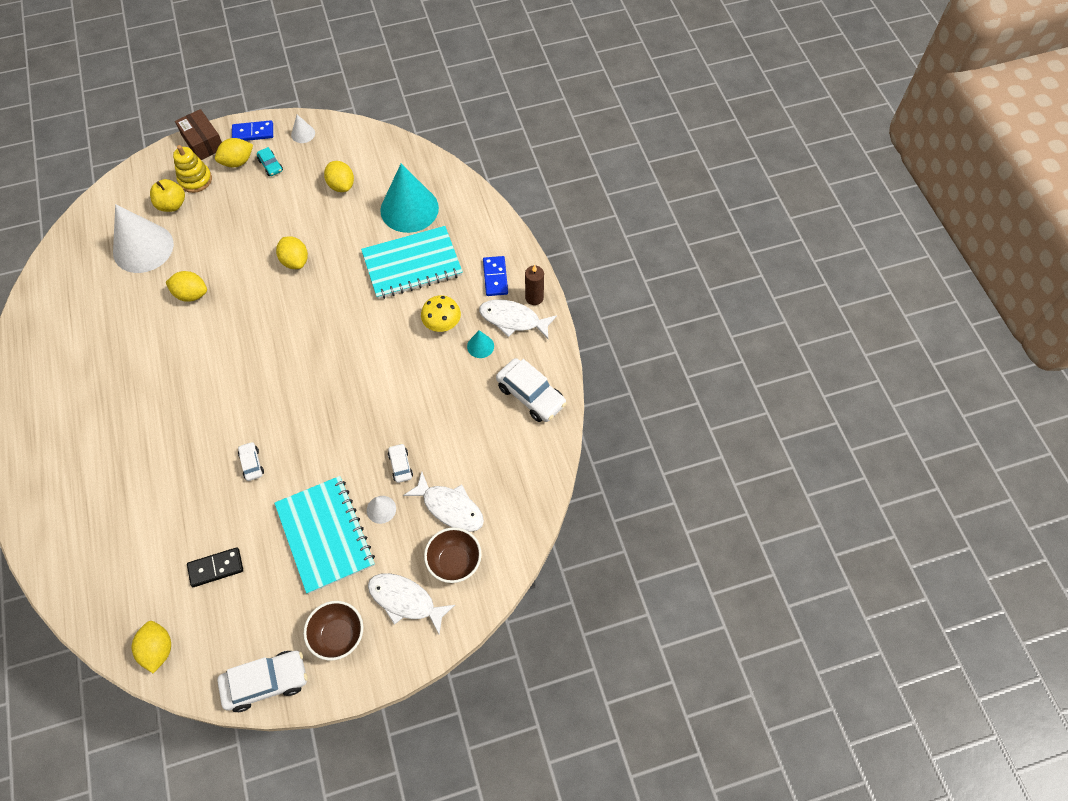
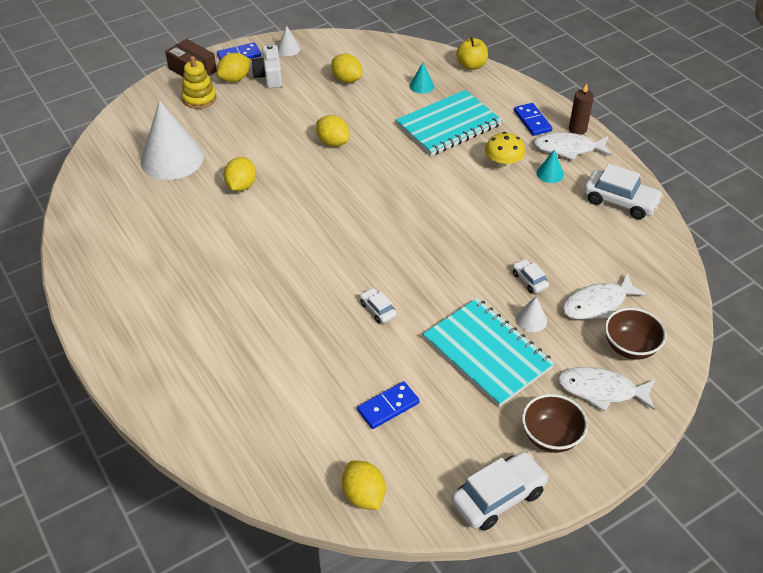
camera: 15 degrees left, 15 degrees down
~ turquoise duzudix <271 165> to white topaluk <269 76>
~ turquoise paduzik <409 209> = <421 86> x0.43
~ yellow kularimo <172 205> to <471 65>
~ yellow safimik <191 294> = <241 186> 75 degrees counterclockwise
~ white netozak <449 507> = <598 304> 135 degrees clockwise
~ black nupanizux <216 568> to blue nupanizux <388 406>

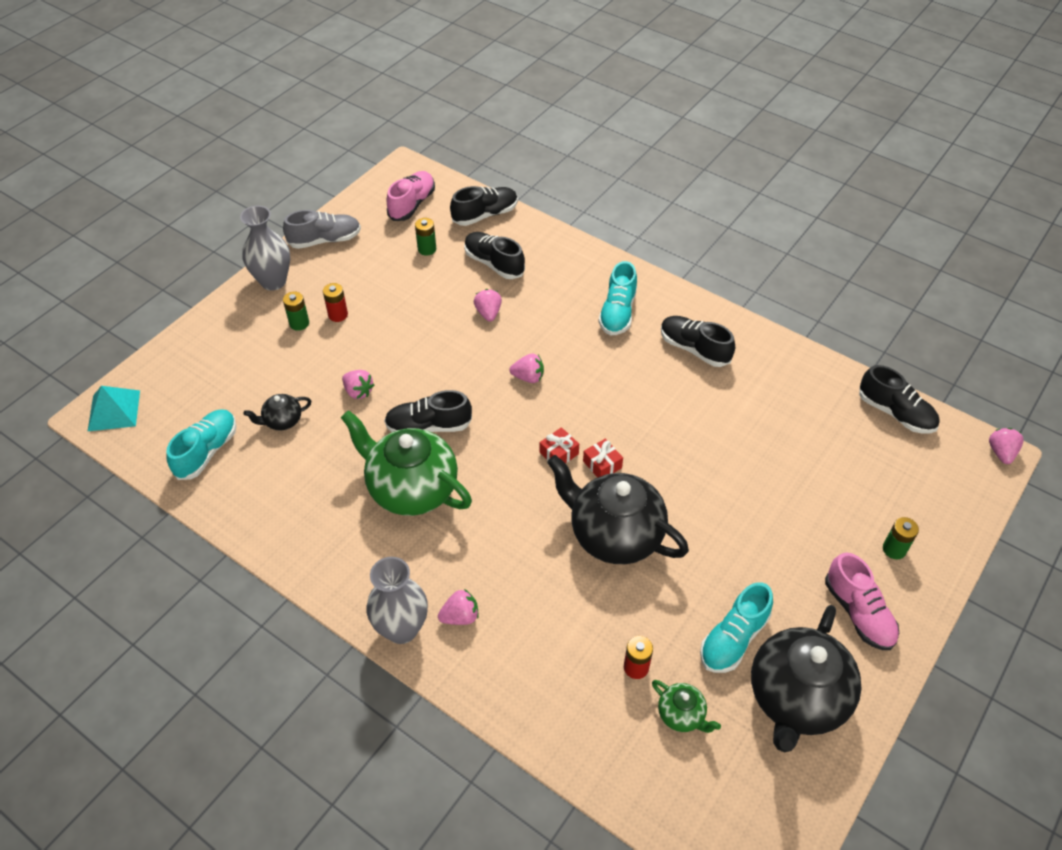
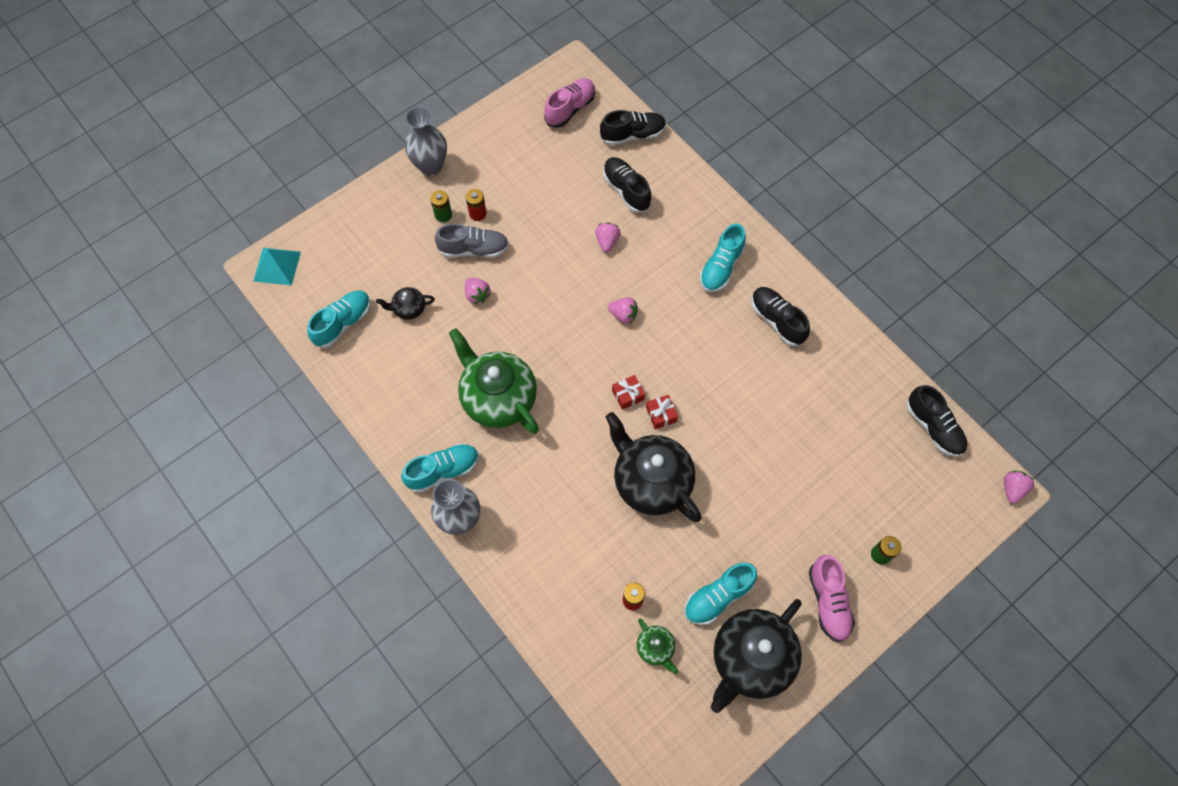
camera: 15 degrees right, 15 degrees up
~ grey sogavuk <325 240> to <474 249>
- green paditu <427 249>
- black sogavuk <428 426>
- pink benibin <460 616>
+ turquoise sogavuk <443 471>

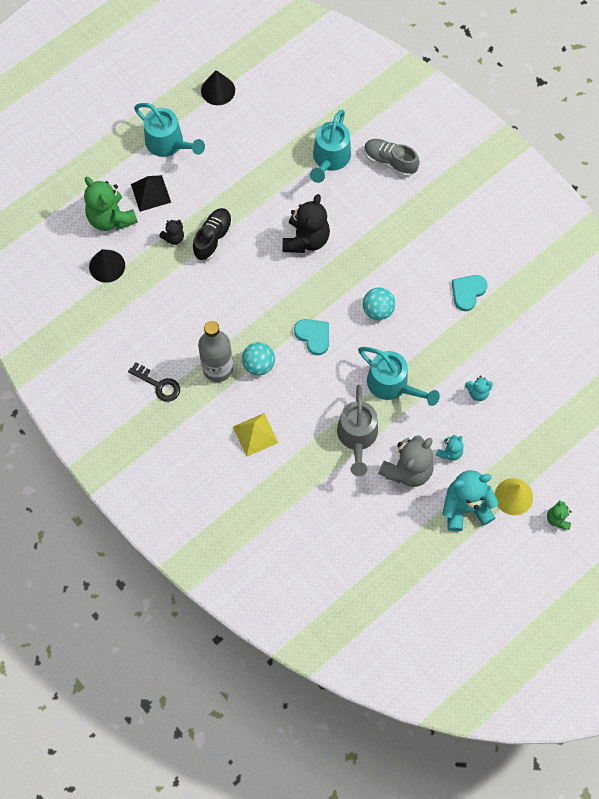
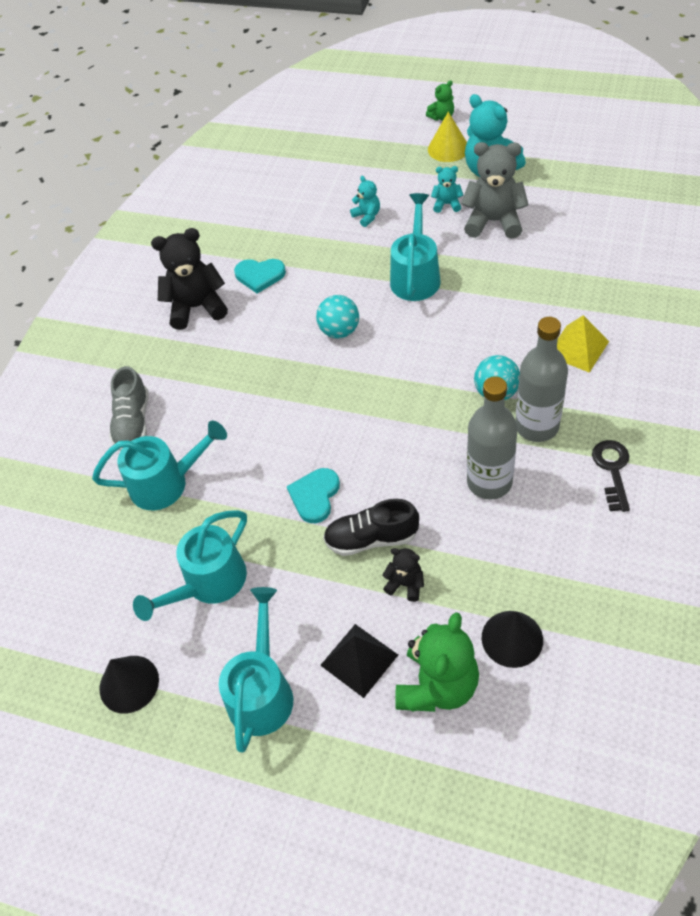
camera: 115 degrees left, 15 degrees down
~ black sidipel <306 239> to <197 307>
~ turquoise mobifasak <313 336> to <315 496>
- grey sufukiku <357 437>
+ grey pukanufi <489 482>
+ turquoise sufukiku <208 584>

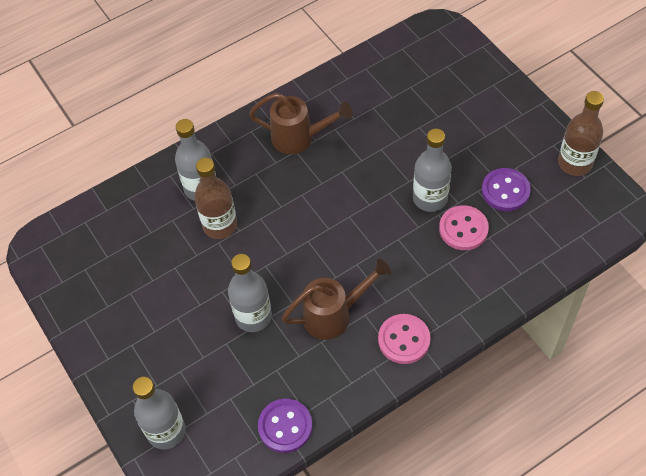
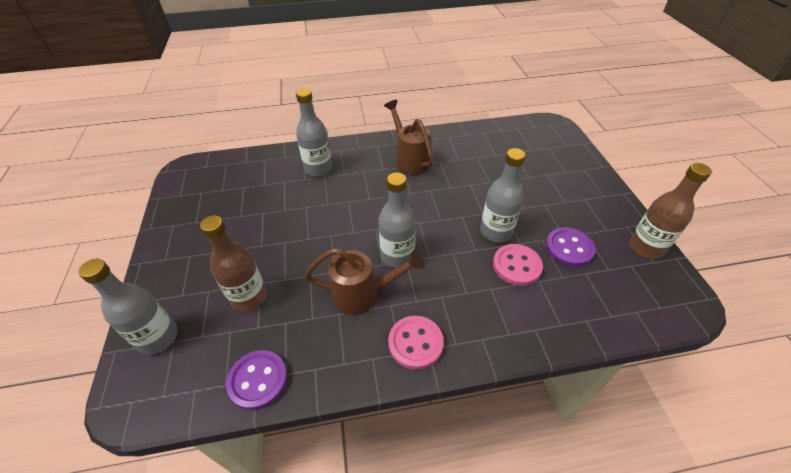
camera: 20 degrees right, 10 degrees down
~ brown sufukiku <299 138> = <410 160> 150 degrees counterclockwise
~ brown pukanufi <220 225> to <249 297>
~ grey pukanufi <253 316> to <397 256>

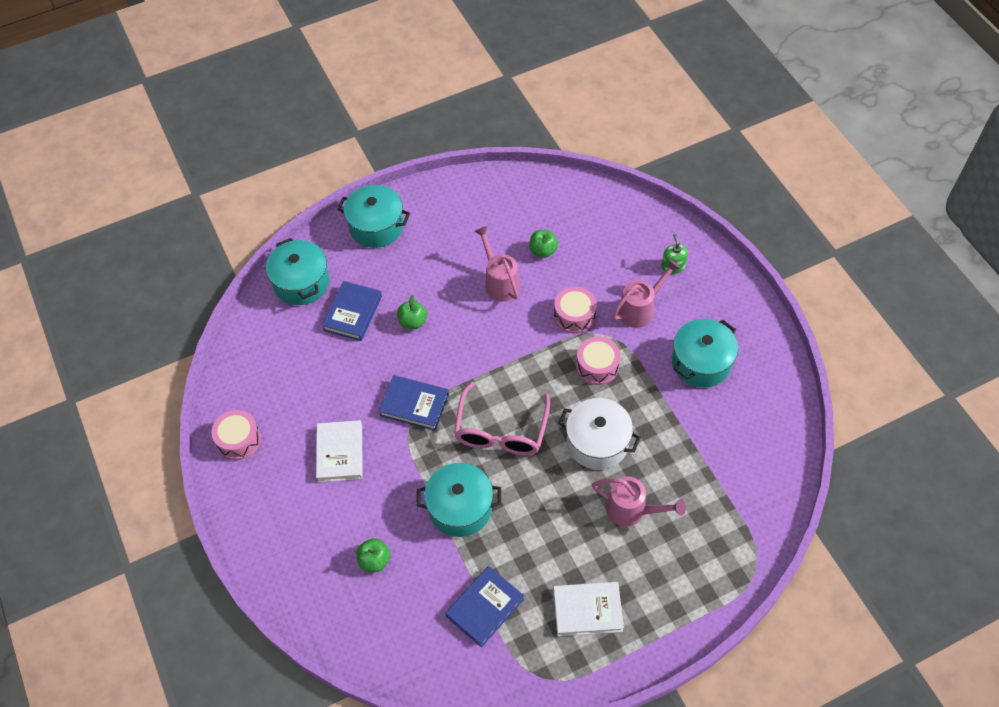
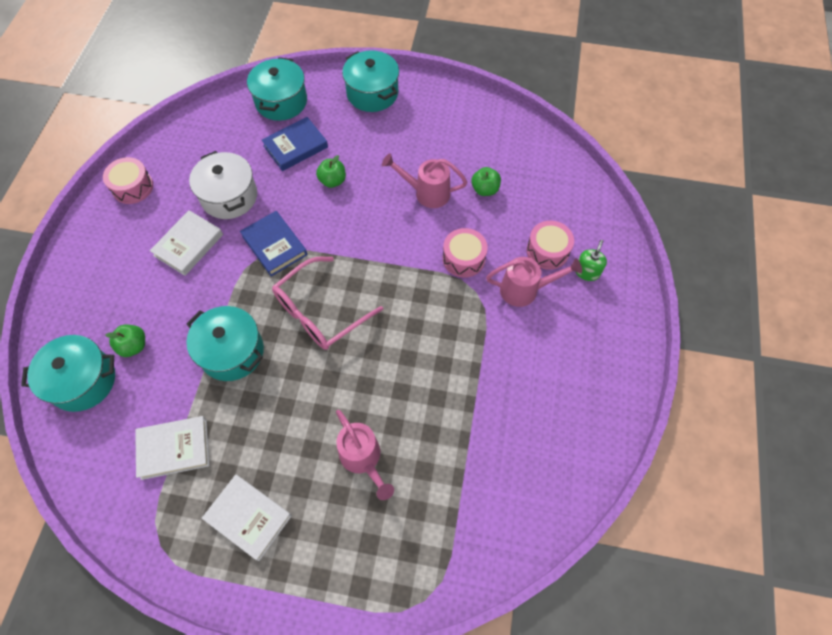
camera: 35 degrees right, 5 degrees up
~ pink sufukiku <499 282> = <427 193> 90 degrees counterclockwise
~ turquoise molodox <701 363> to <83 381>
~ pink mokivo <597 366> to <547 251>
~ white molodox <597 442> to <229 196>
~ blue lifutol <485 607> to white lifutol <174 448>

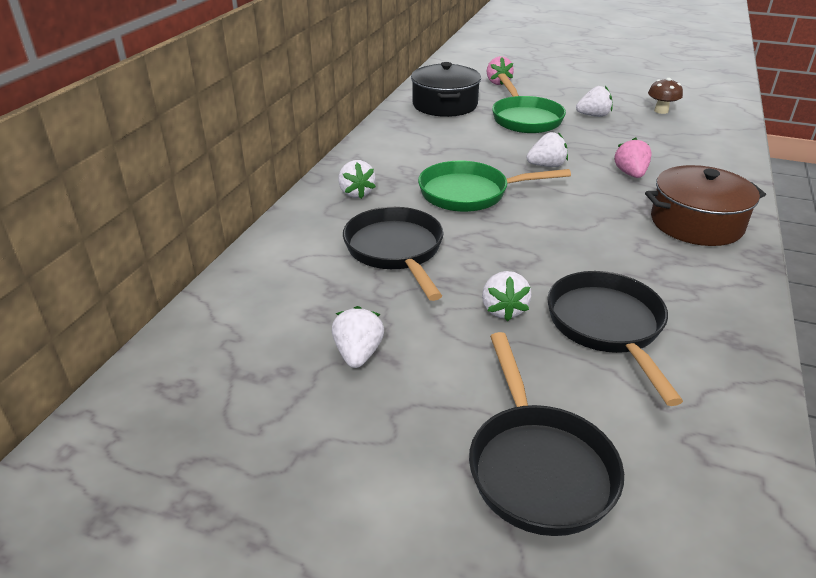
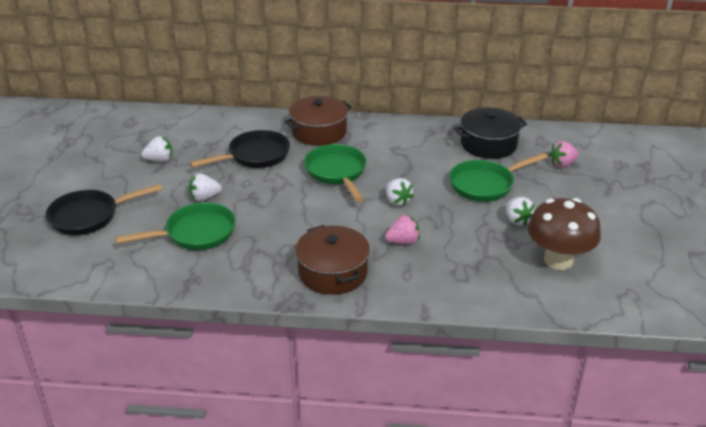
camera: 75 degrees right, 0 degrees up
~ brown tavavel <661 111> = <558 260> x2.09
~ white benibin <356 193> to brown molodox <319 132>
~ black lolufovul <607 326> to green lolufovul <196 233>

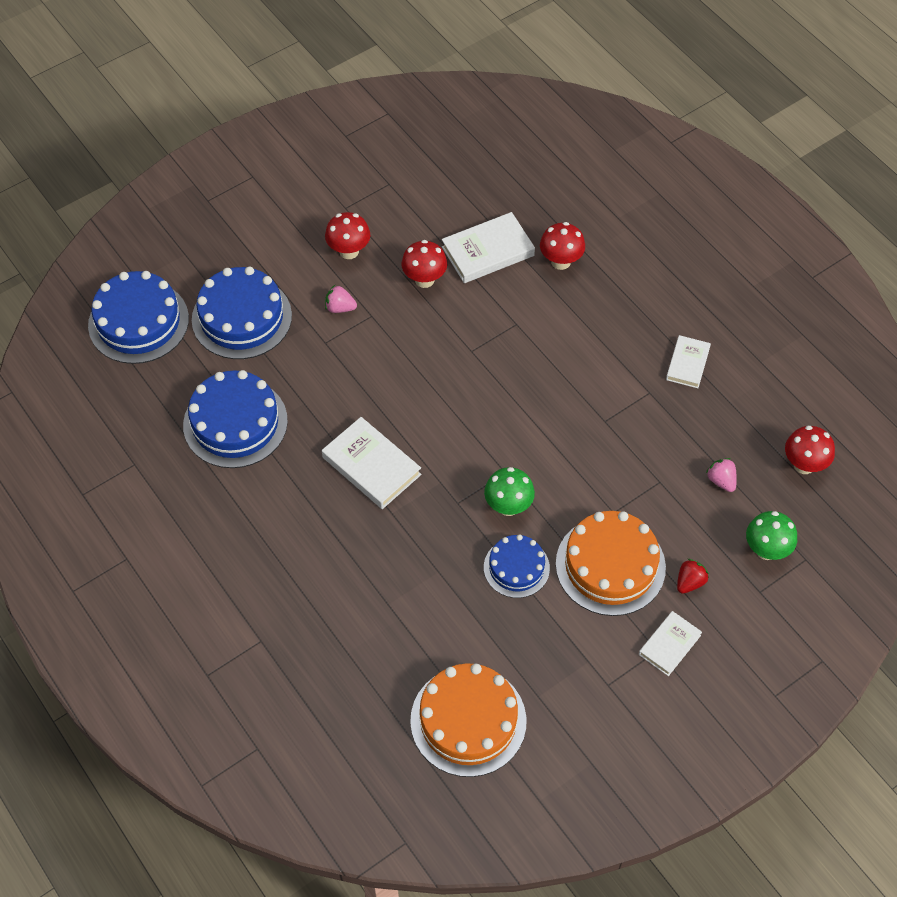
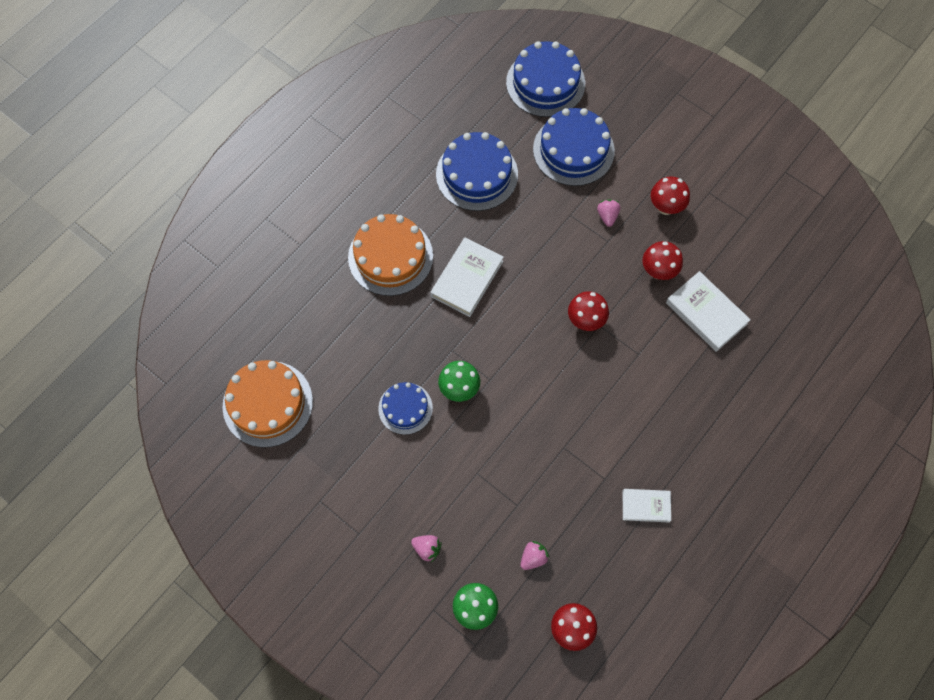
camera: 75 degrees right, 10 degrees up
~ red tavavel <560 261> to <585 320>
~ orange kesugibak <610 565> to <390 257>
~ red benibin <689 582> to pink benibin <427 548>
- white lifutol <669 645>

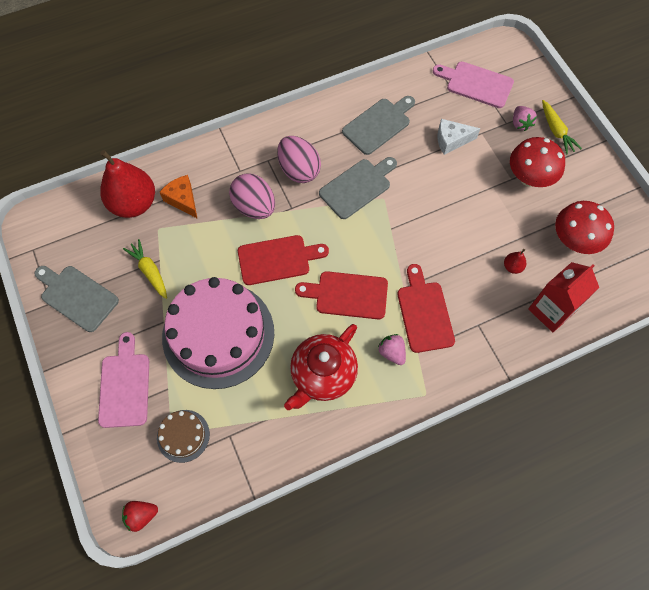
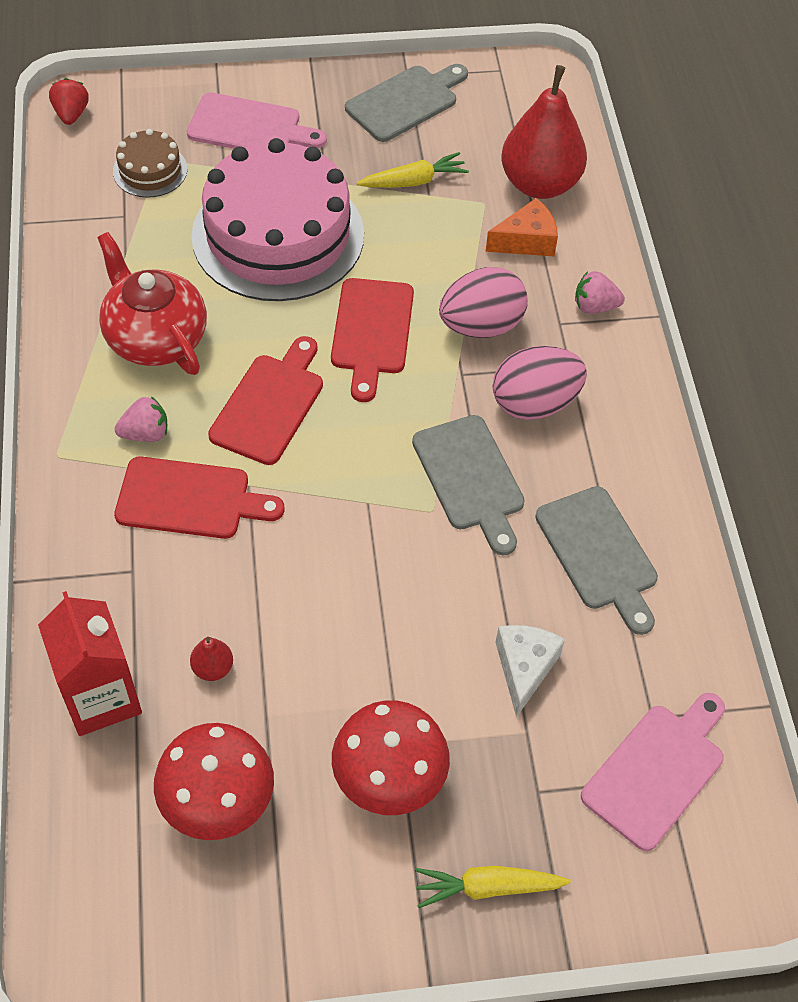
camera: 105 degrees right, 10 degrees down
~ pink benibin <520 123> to <595 306>

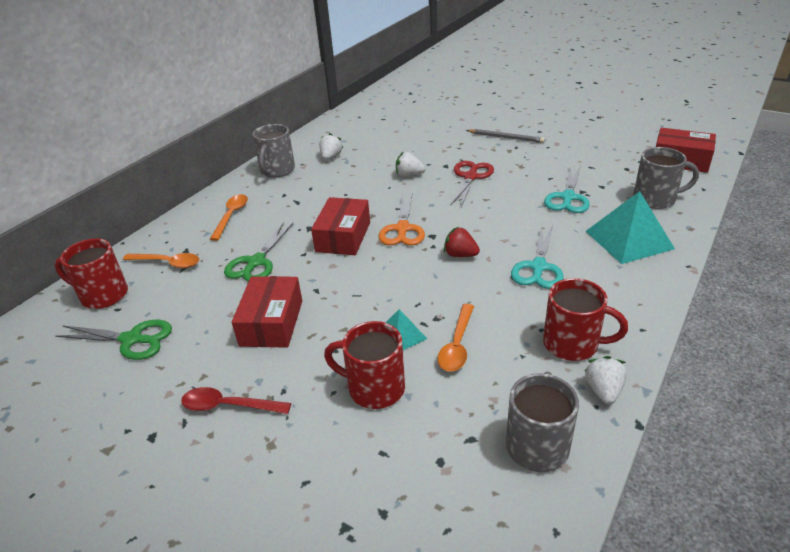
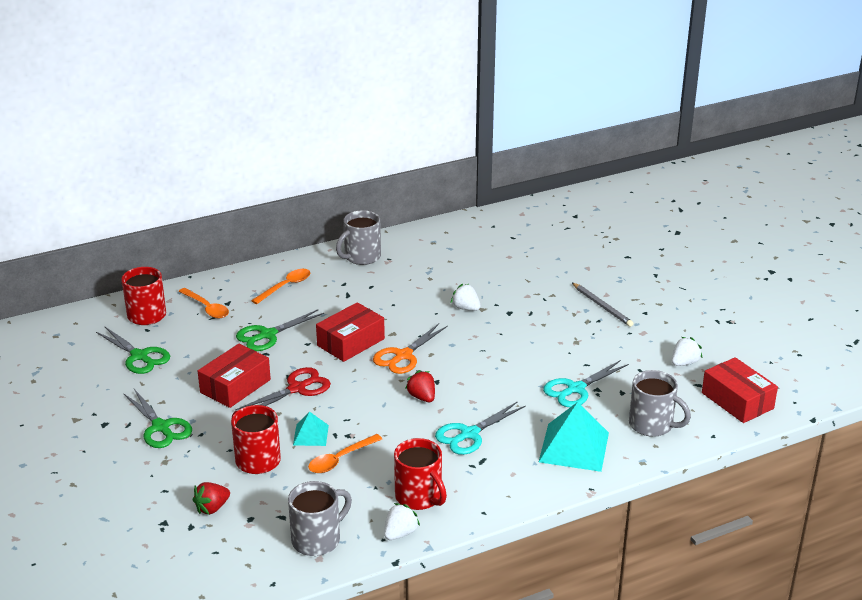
camera: 30 degrees right, 5 degrees down
~ white benibin <331 157> to <684 363>
~ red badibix <470 177> to <297 389>
~ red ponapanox <228 406> to green badibix <161 427>
+ red benibin <212 508>

